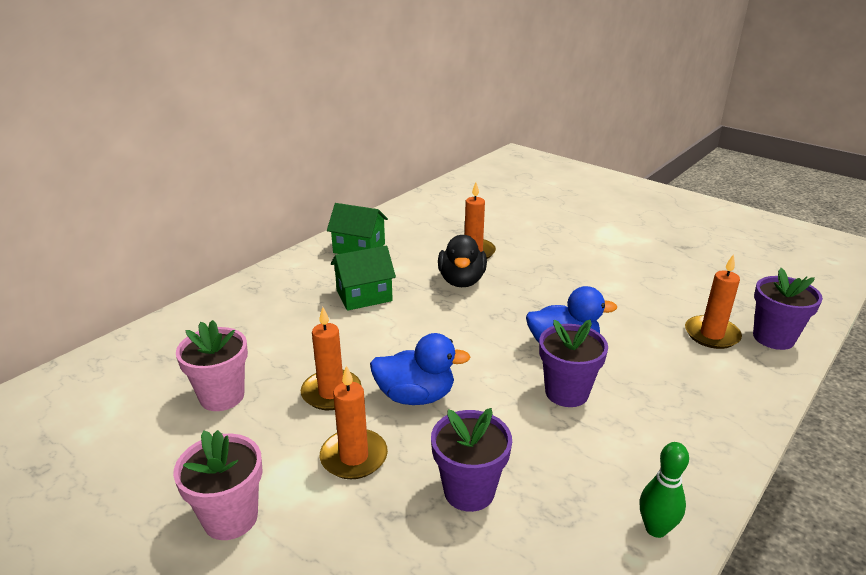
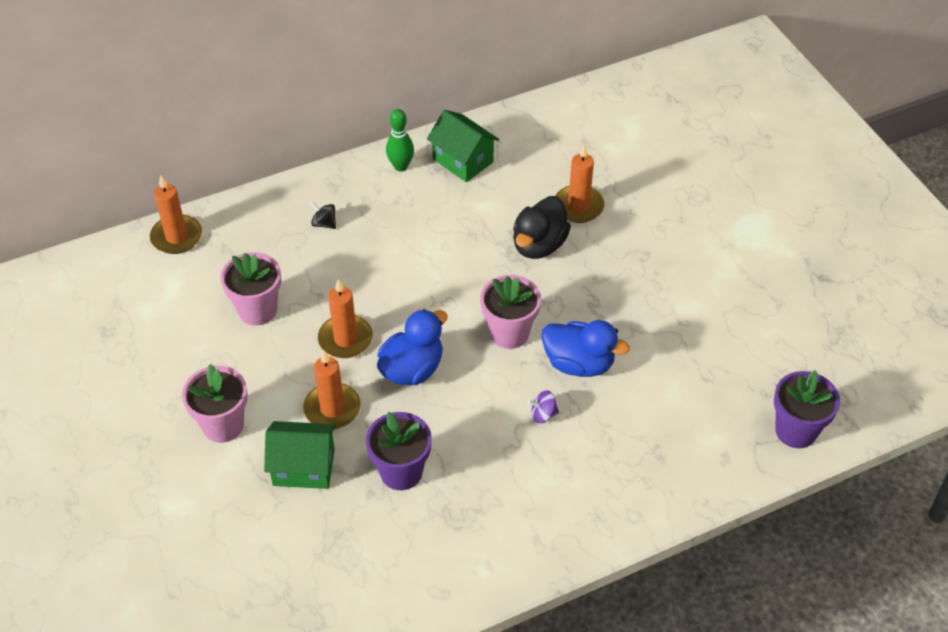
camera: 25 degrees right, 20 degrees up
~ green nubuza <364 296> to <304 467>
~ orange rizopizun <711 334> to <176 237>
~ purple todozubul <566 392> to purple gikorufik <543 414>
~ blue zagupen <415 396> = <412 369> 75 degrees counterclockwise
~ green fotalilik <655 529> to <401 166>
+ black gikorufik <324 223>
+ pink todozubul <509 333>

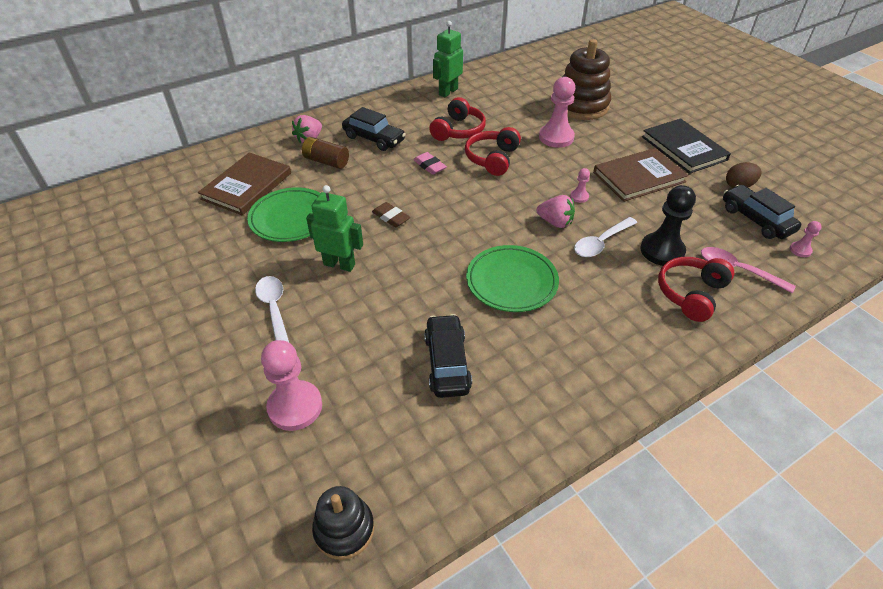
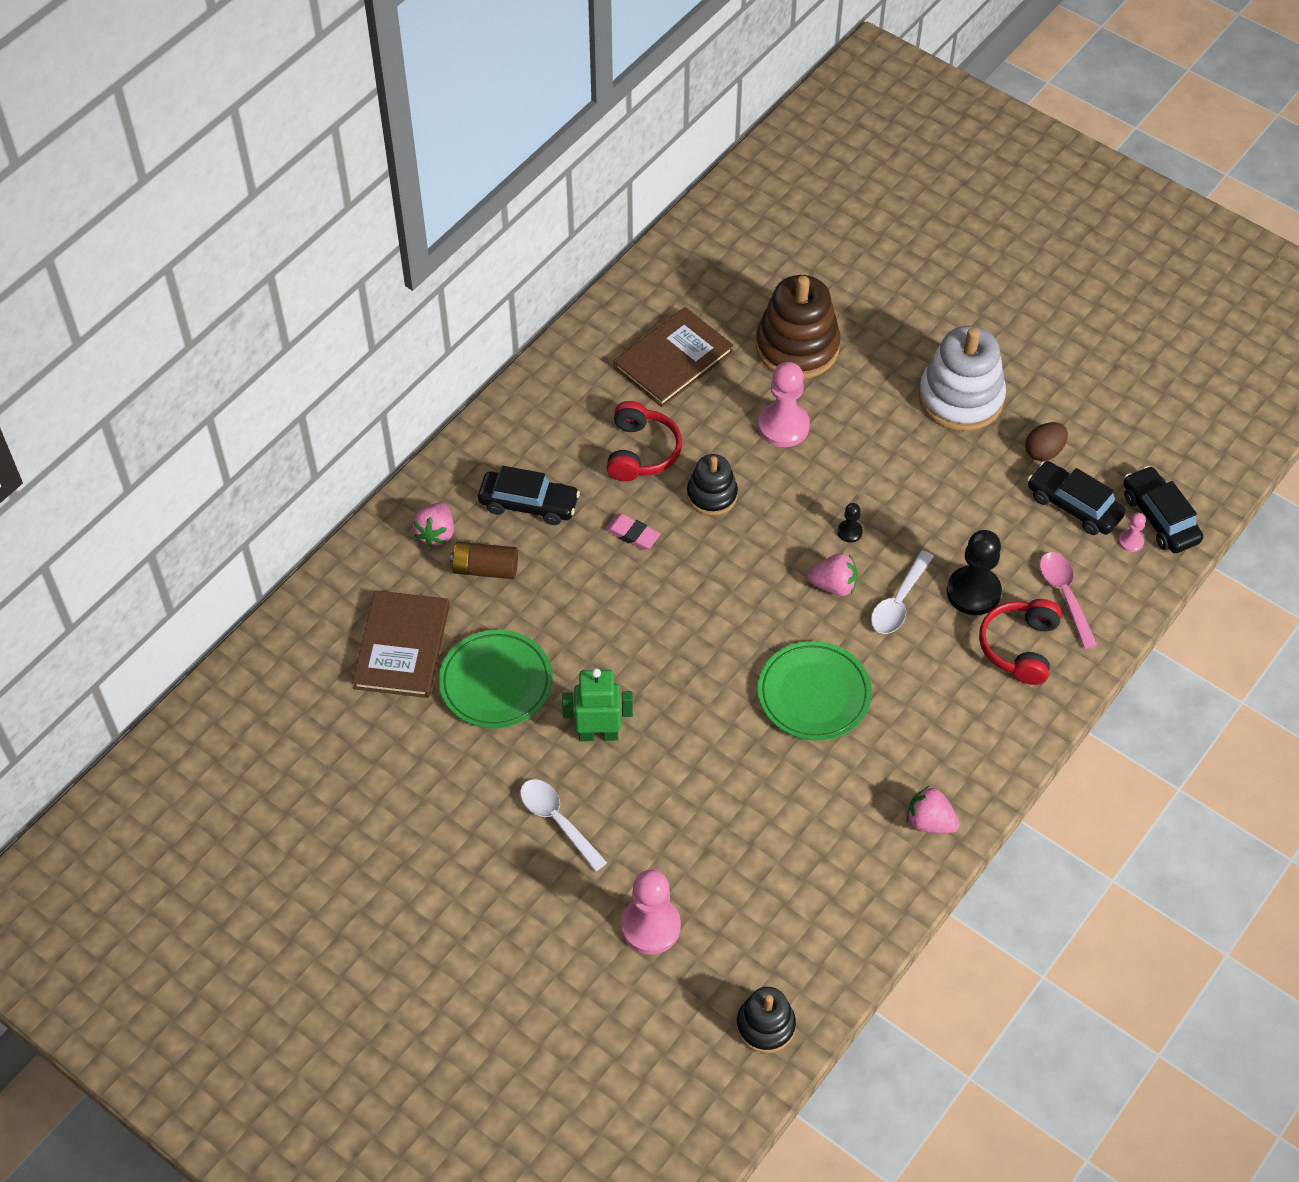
camera: 20 degrees left, 10 degrees up
- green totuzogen <448 92>
~ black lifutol <683 148> to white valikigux <960 398>
~ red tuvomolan <492 159> to black valikigux <712 495>
~ brown lifutol <638 177> to <673 360>
~ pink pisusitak <579 197> to black pisusitak <849 532>
- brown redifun <391 217>
~ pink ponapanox <737 270> = <1064 595> 60 degrees clockwise
~ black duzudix <447 363> to <1159 518>
+ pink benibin <929 822>

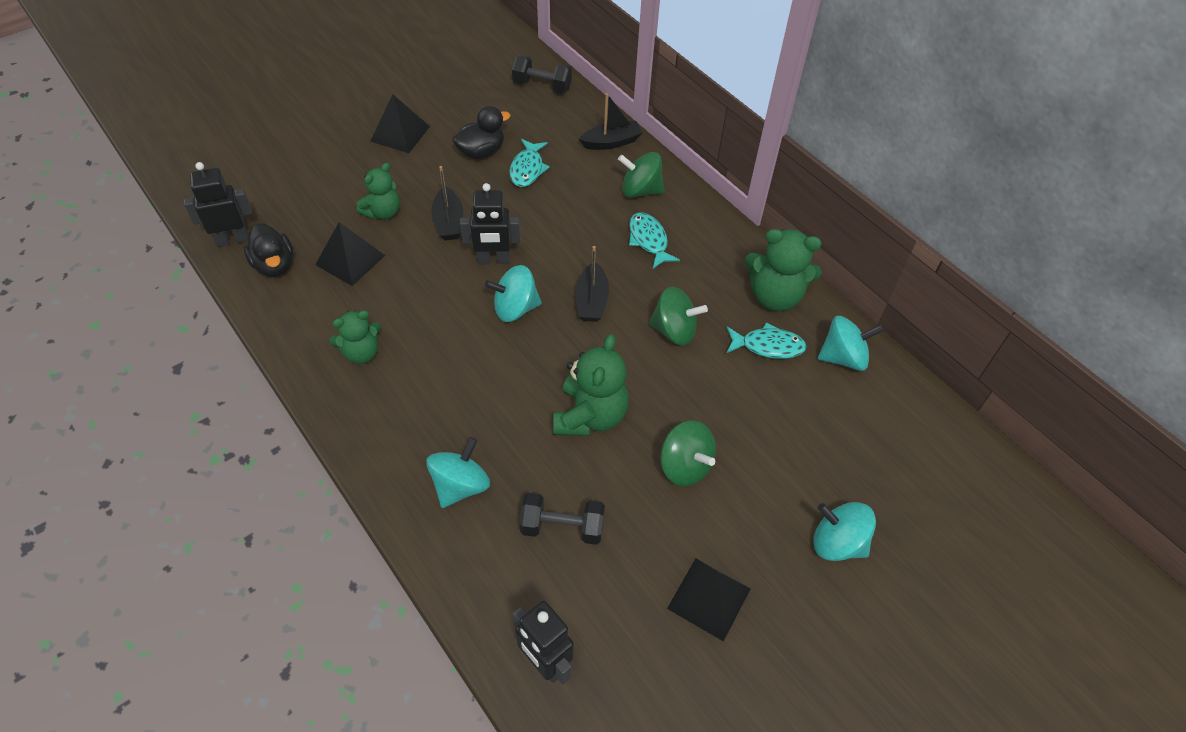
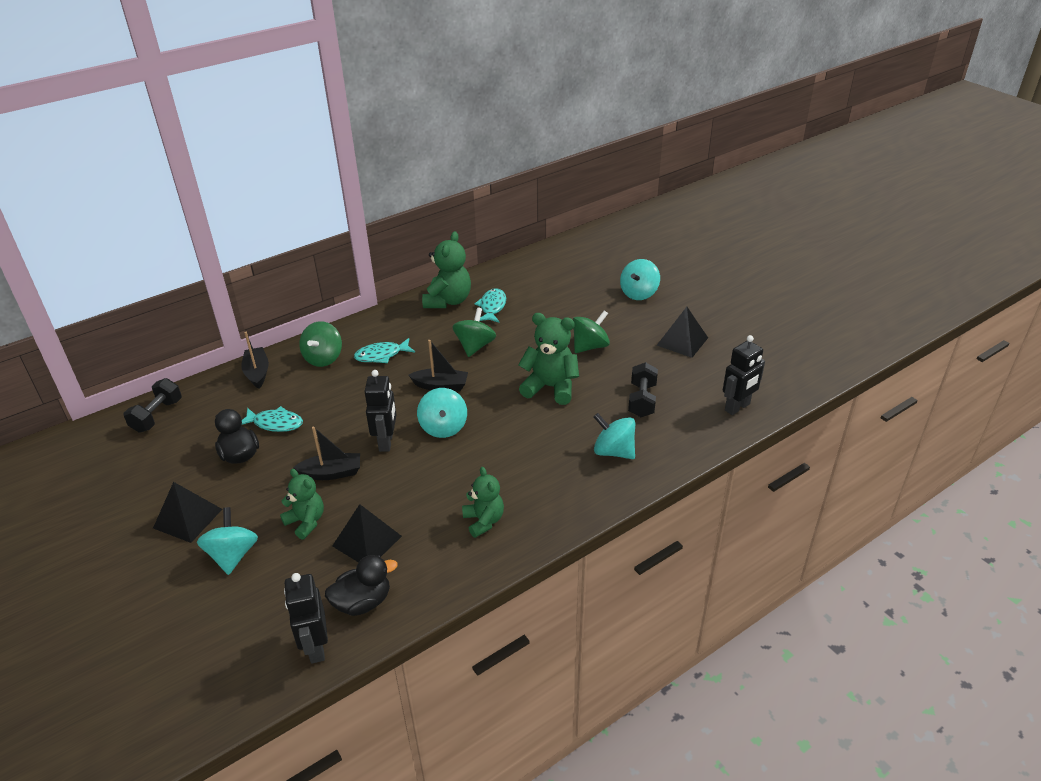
camera: 85 degrees left, 15 degrees down
~ turquoise gikorufik <843 357> to <233 555>

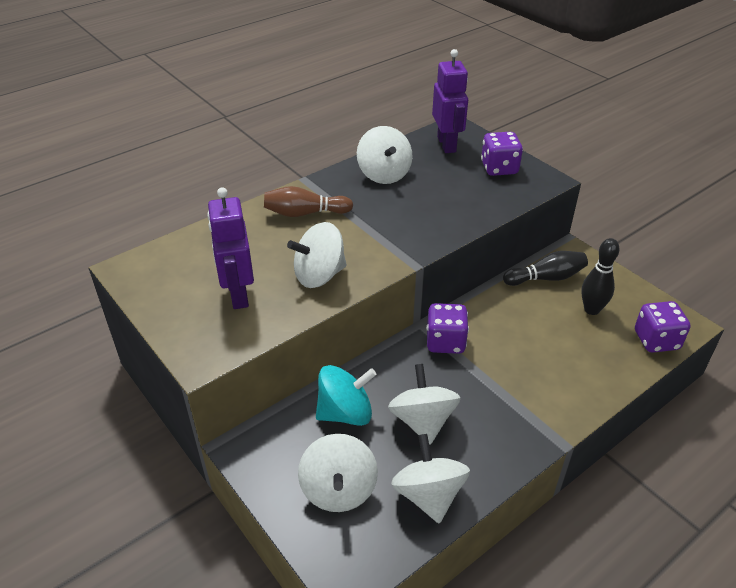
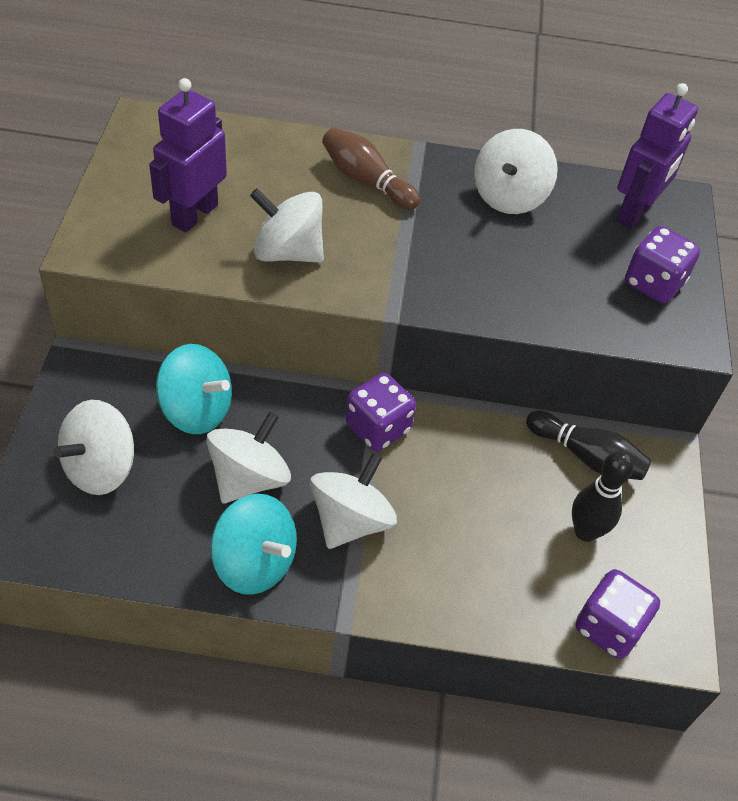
camera: 40 degrees right, 10 degrees up
~ white gikorufik <428 495> to <350 521>
+ turquoise gikorufik <254 562>

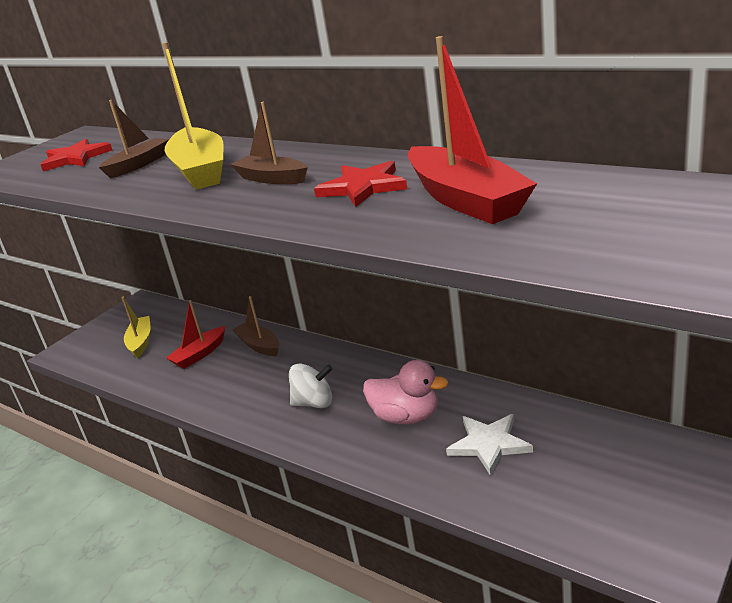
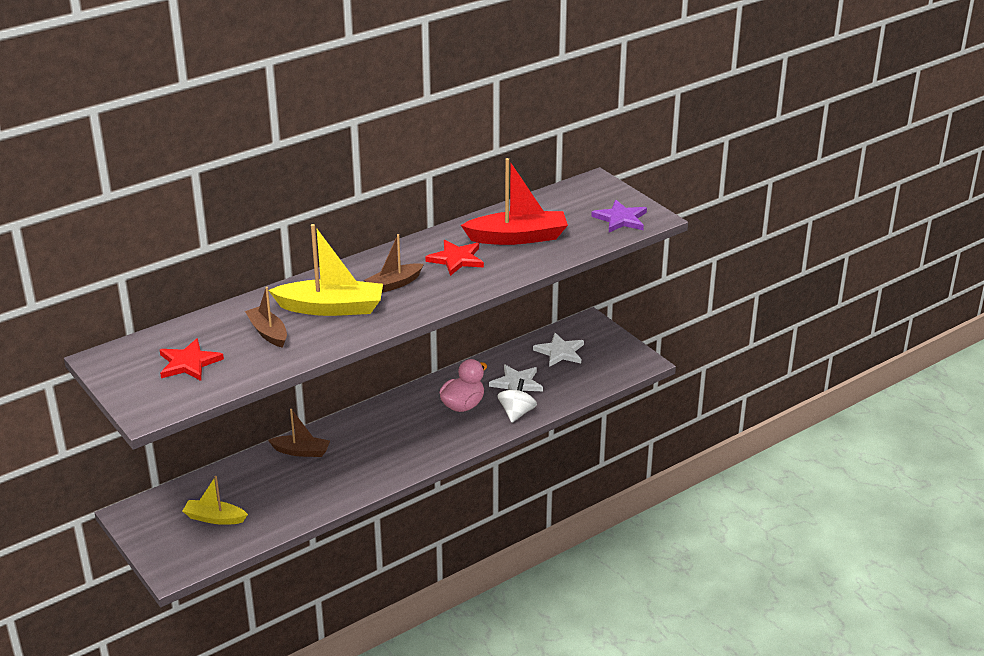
camera: 75 degrees left, 5 degrees up
~ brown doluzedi <259 345> = <301 451> 150 degrees counterclockwise
- red doluzedi <200 354>
~ white gikorufik <314 403> to <516 413>
+ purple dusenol <621 219>
+ white dusenol <560 352>

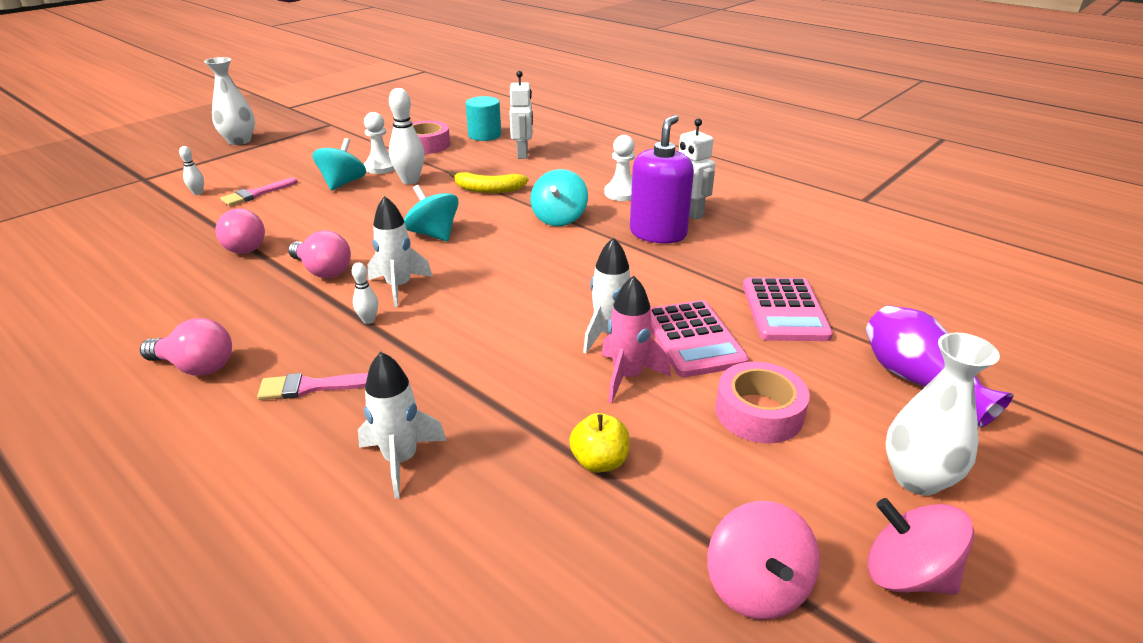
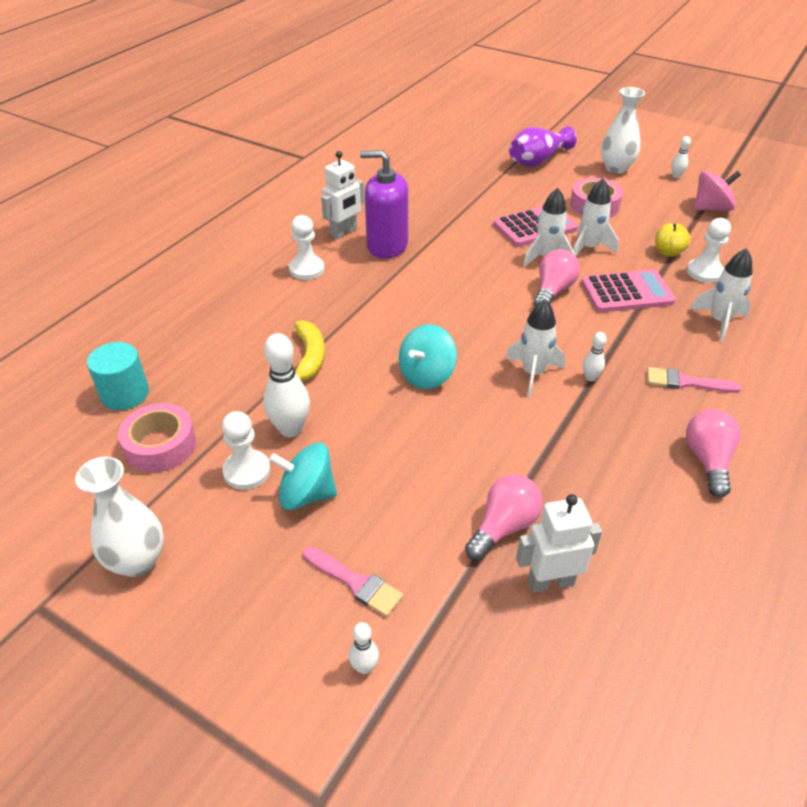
camera: 100 degrees left, 10 degrees up
~ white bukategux <239 141> to <137 561>
~ white totuzogen <523 154> to <550 582>
- turquoise gikorufik <559 218>
~ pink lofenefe <323 271> to <553 291>
~ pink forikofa <627 377> to white forikofa <589 248>
~ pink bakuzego <784 310> to <627 292>
~ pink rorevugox <311 387> = <685 382> 120 degrees clockwise
~ pink gikorufik <906 574> to white fotalilik <676 176>
+ white pisusitak <704 272>

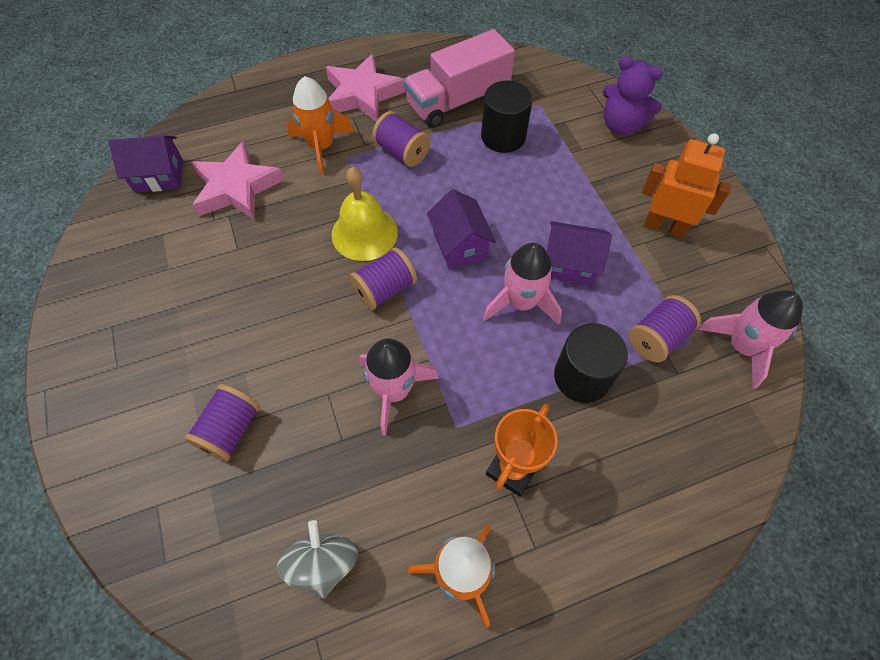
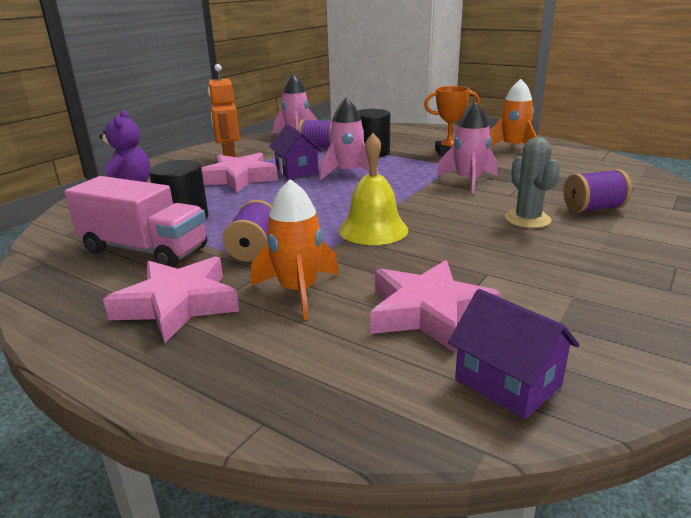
camera: 125 degrees left, 35 degrees down
- purple nubuza <460 245>
- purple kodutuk <384 289>
- grey gikorufik <323 563>
+ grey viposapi <527 219>
+ pink dusenol <239 178>

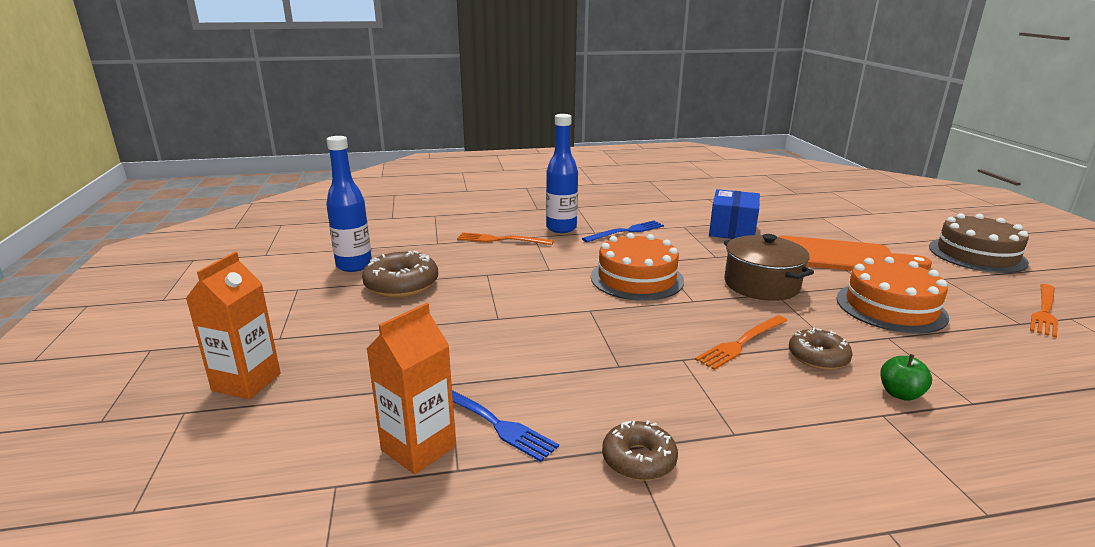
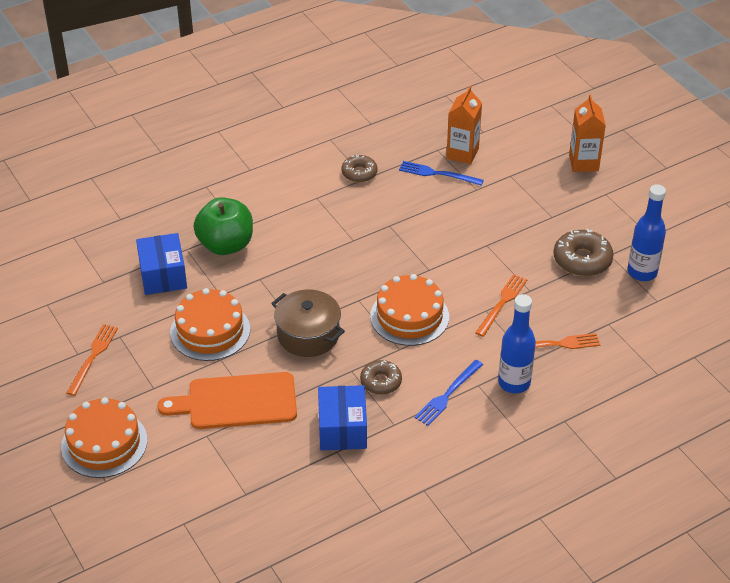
camera: 160 degrees right, 20 degrees up
~ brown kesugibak <977 255> to orange kesugibak <104 443>
~ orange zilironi <741 343> to <502 303>
~ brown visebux <818 357> to <381 382>
~ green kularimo <900 394> = <226 245> x2.20
+ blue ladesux <163 275>

